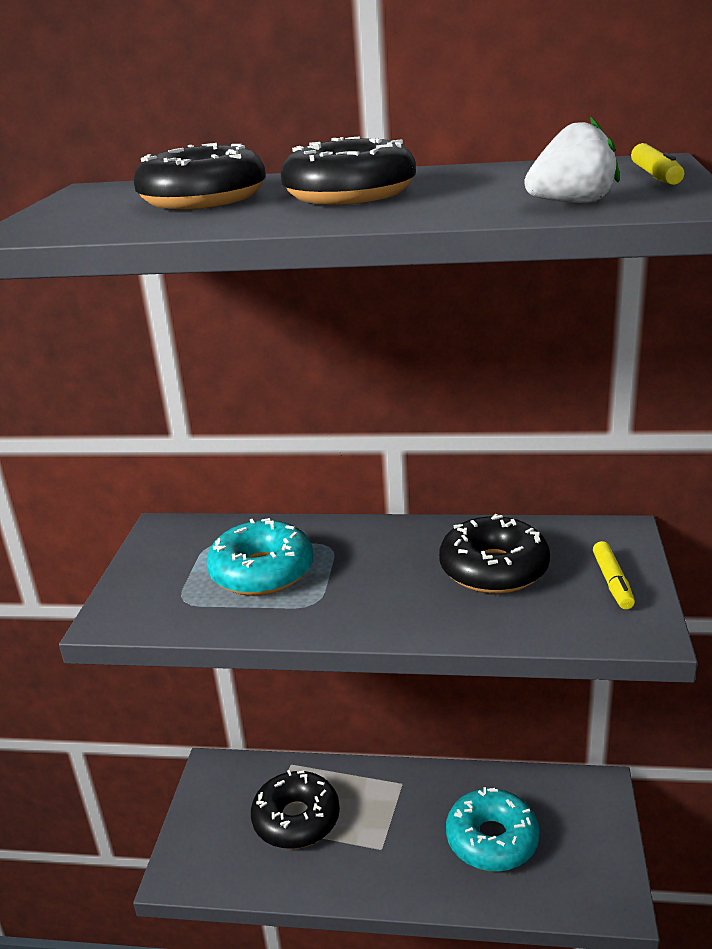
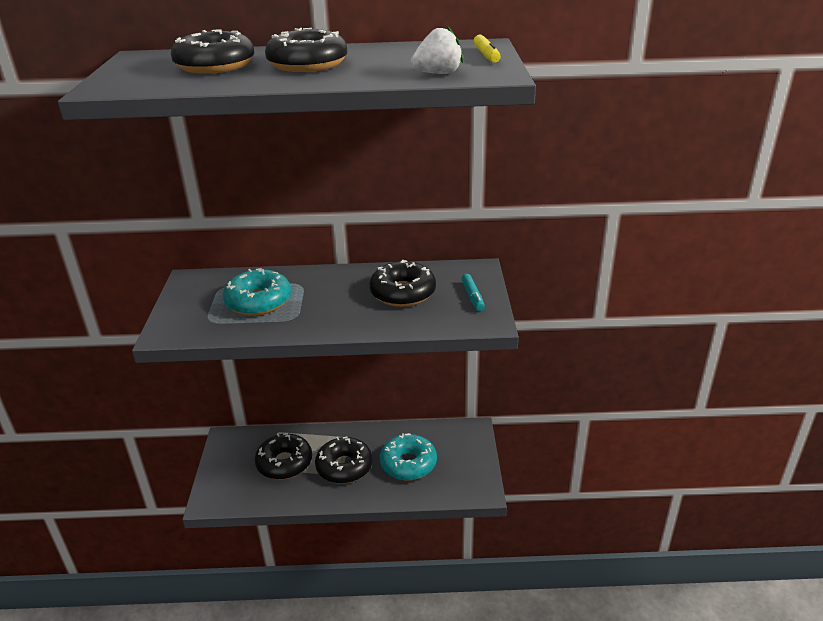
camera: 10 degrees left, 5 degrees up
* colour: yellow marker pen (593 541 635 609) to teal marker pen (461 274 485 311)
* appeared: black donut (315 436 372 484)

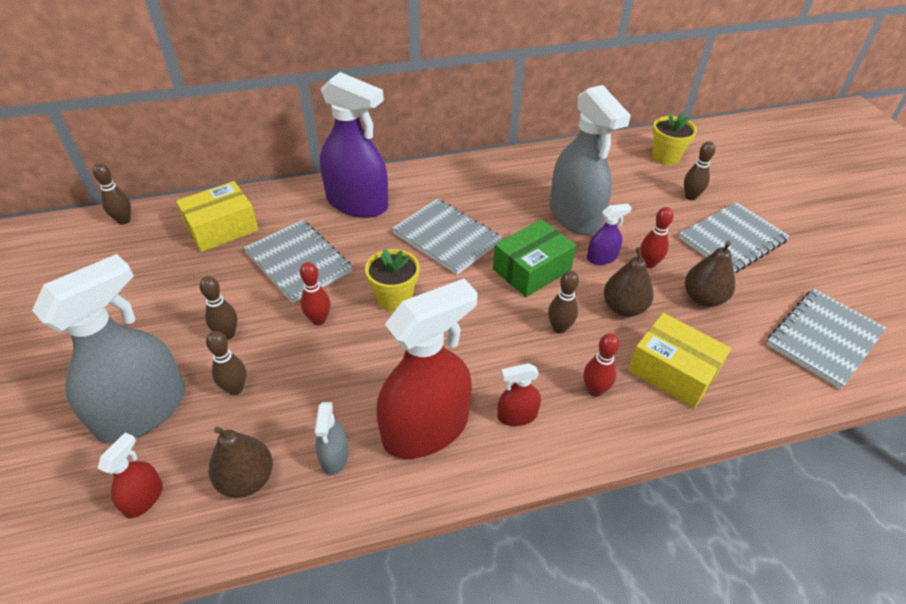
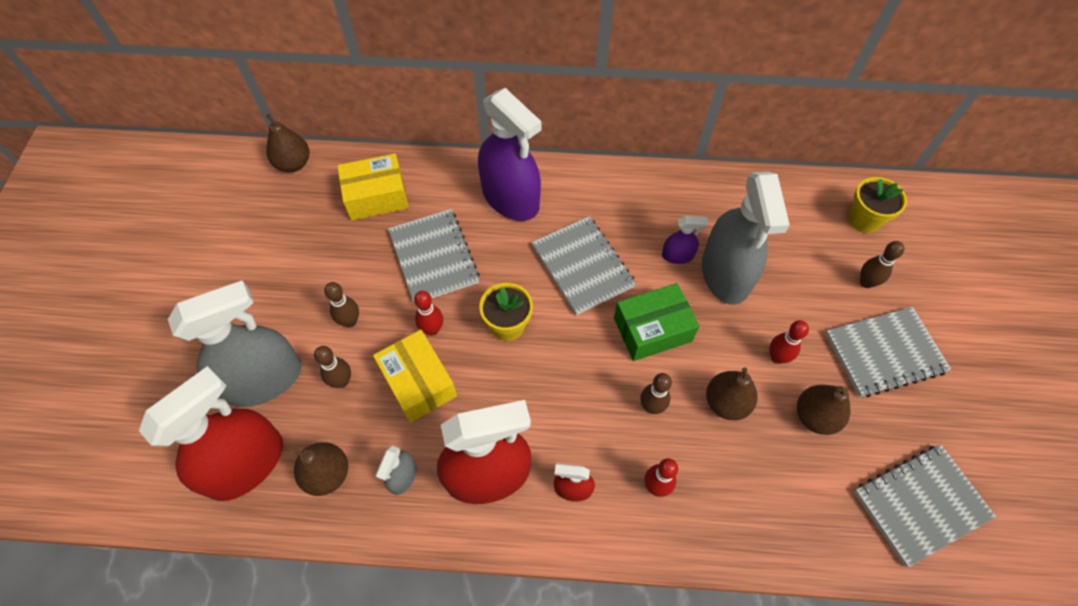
camera: 20 degrees right, 15 degrees up
* exchanged: dark brown bowling pin (93 163 131 225) to dark brown pear fruit (266 113 310 172)
* size: crimson sprayer (97 432 163 518) = (139 366 283 501) x2.25
* relocated: purple sprayer (587 203 632 265) to (662 216 708 264)
* relocated: yellow parcel (628 313 731 408) to (373 330 457 423)

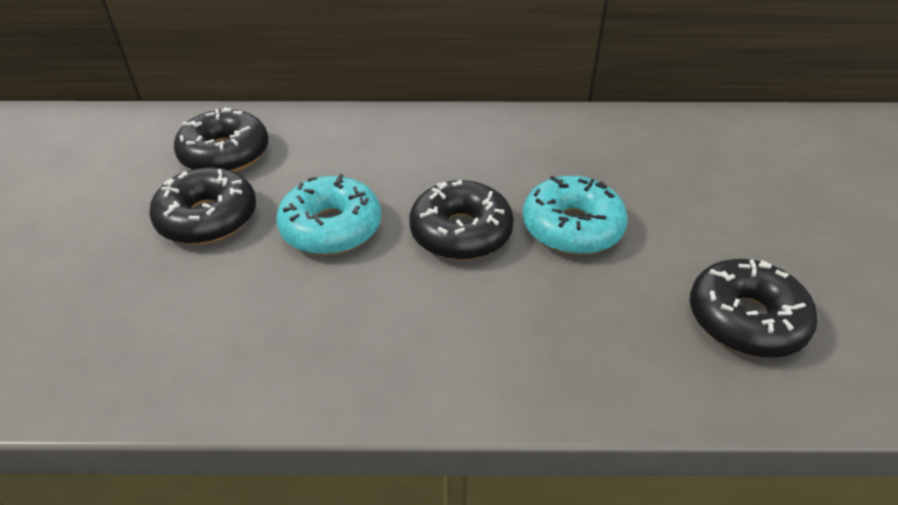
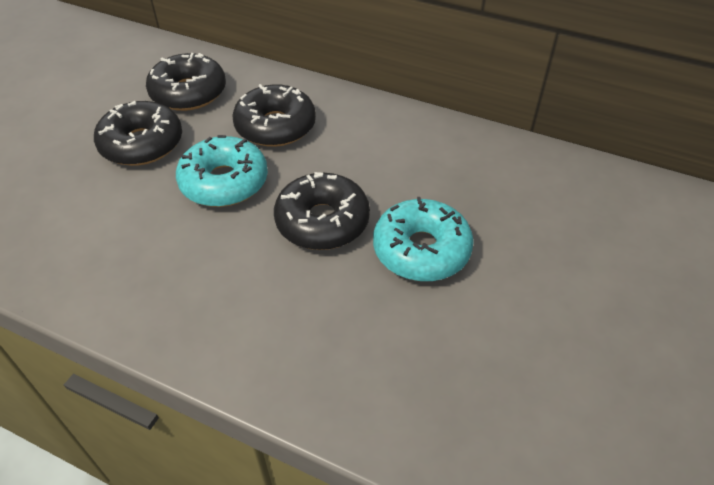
camera: 25 degrees right, 5 degrees up
* relocated: black donut (690 259 818 358) to (232 84 316 147)

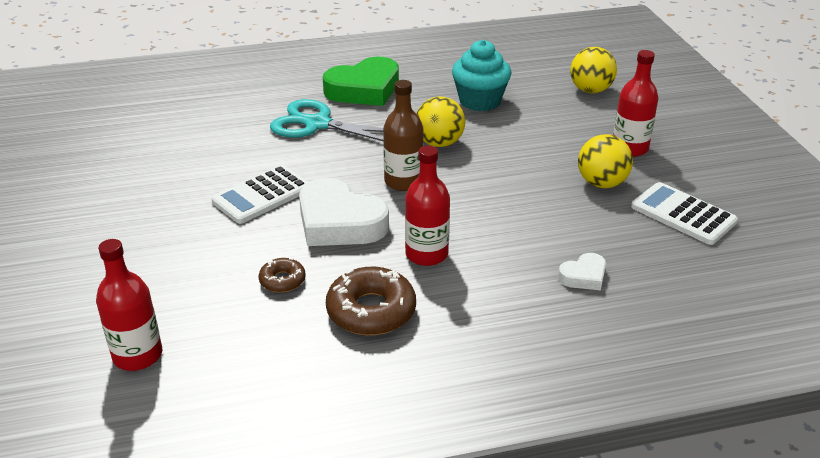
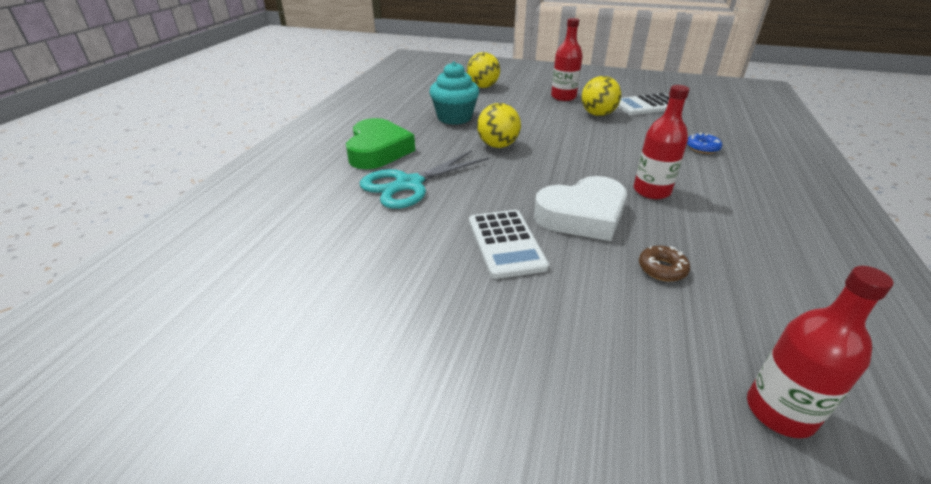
camera: 60 degrees left, 0 degrees up
* missing: dark brown donut (326 267 416 335)
* missing: dark brown bottle (383 80 424 191)
* exchanged: pure white heart shape (558 253 606 290) to cobalt donut (687 133 722 154)

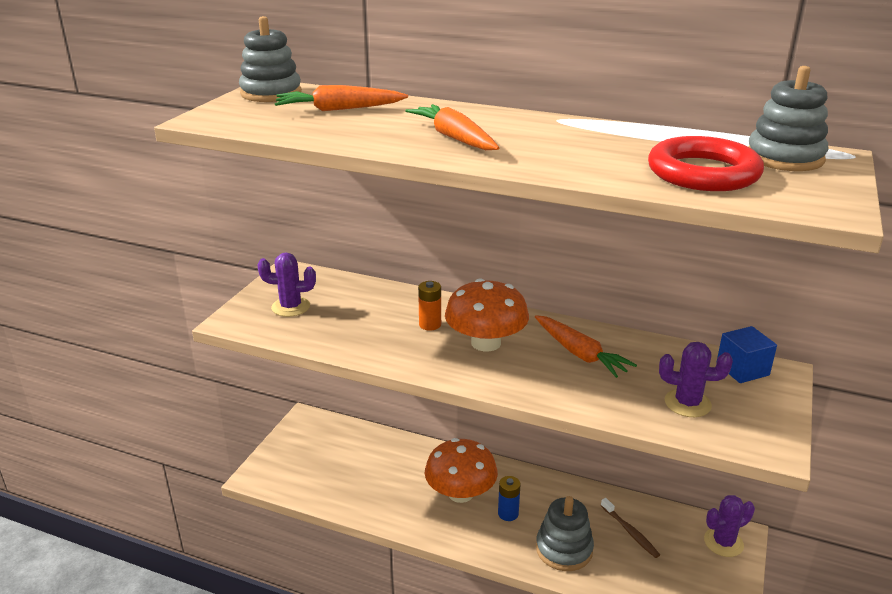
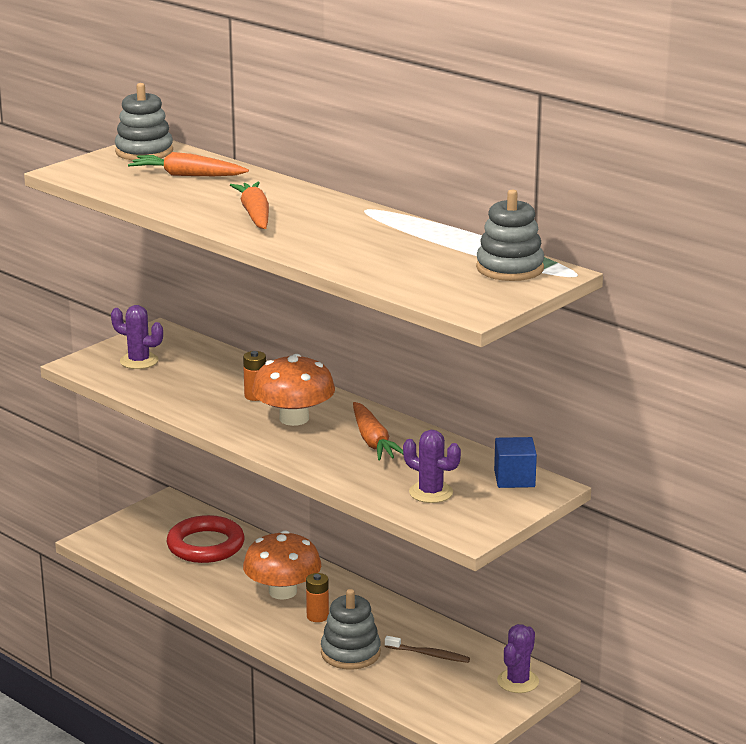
camera: 20 degrees right, 5 degrees down
* colour: cobalt power cell (498 476 521 521) to orange-coloured power cell (306 573 329 622)
* spun: dark brown tooth brush (601 498 660 558) = (385 636 470 663) 60 degrees counterclockwise
* relocated: crimson torus (648 136 764 191) to (167 515 245 563)
* spun: purple saguaro cactus (704 495 755 557) = (497 624 539 693) 60 degrees counterclockwise

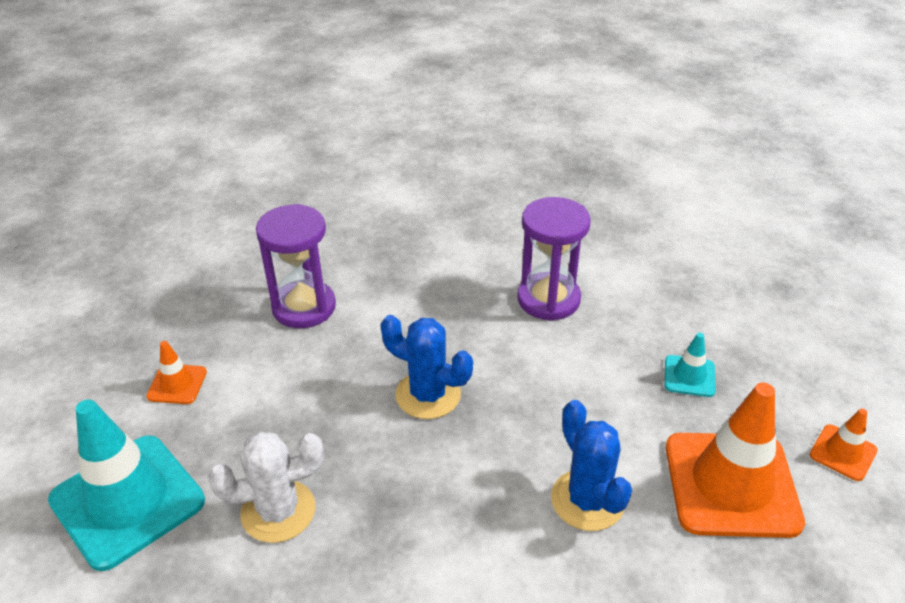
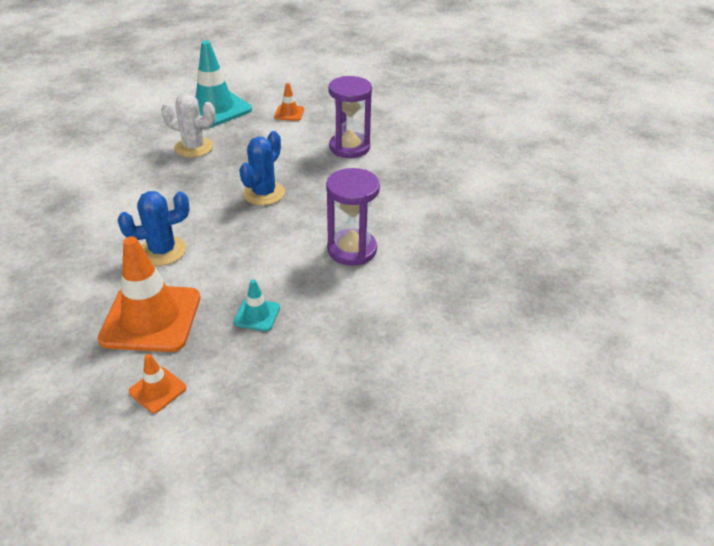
camera: 90 degrees right, 0 degrees up
* spun: pure white saguaro cactus (208 432 324 543) = (161 93 215 158) 60 degrees counterclockwise

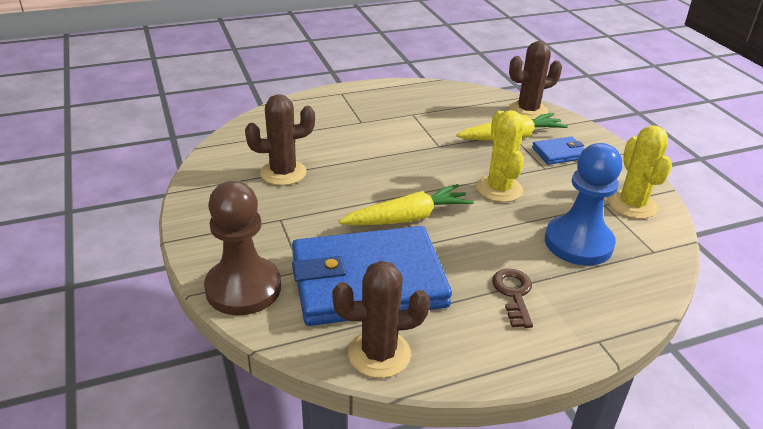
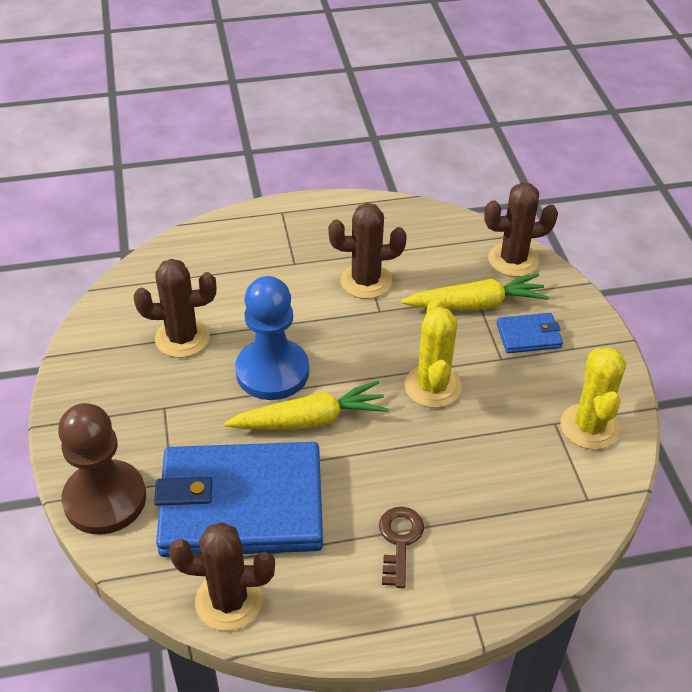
camera: 10 degrees right, 10 degrees up
* relocated: cobalt chess pawn (545 143 622 266) to (235 276 309 400)
* appeared: dark brown saguaro cactus (328 203 407 299)

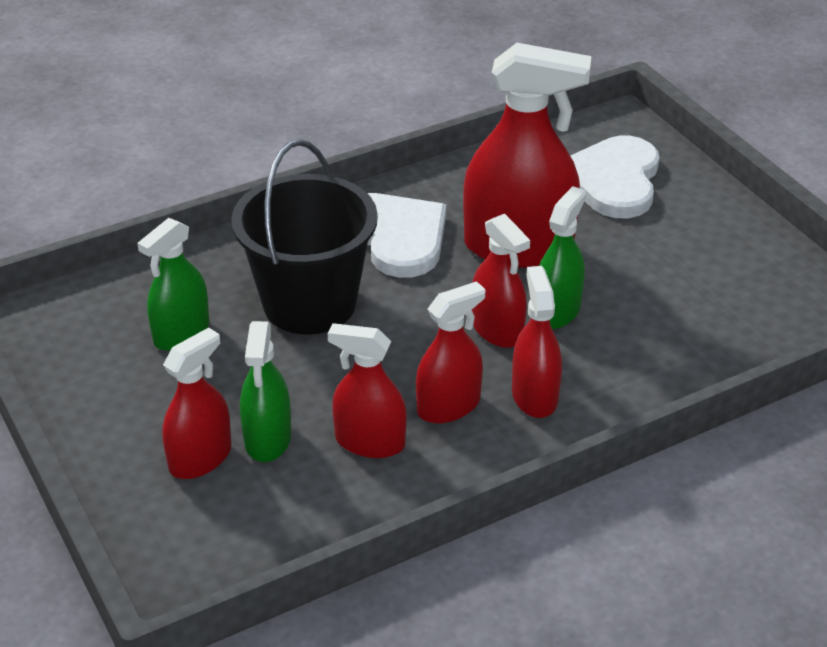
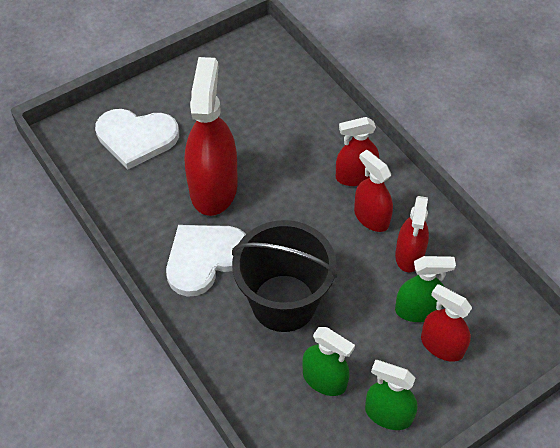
camera: 95 degrees left, 15 degrees up
* missing: crimson sprayer (472 214 530 348)
* relocated: green sprayer (539 186 586 329) to (365 360 418 430)

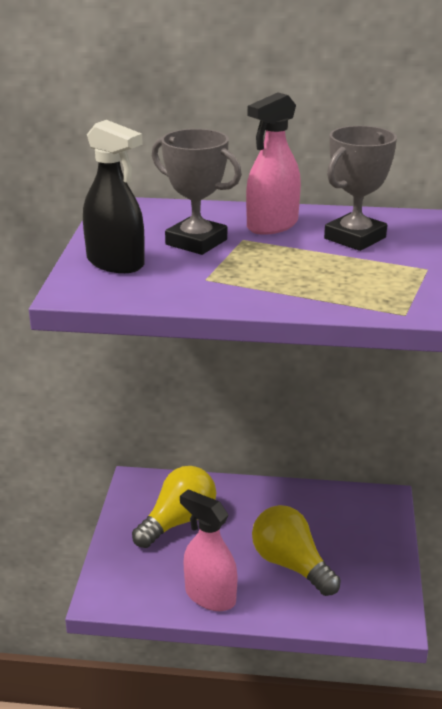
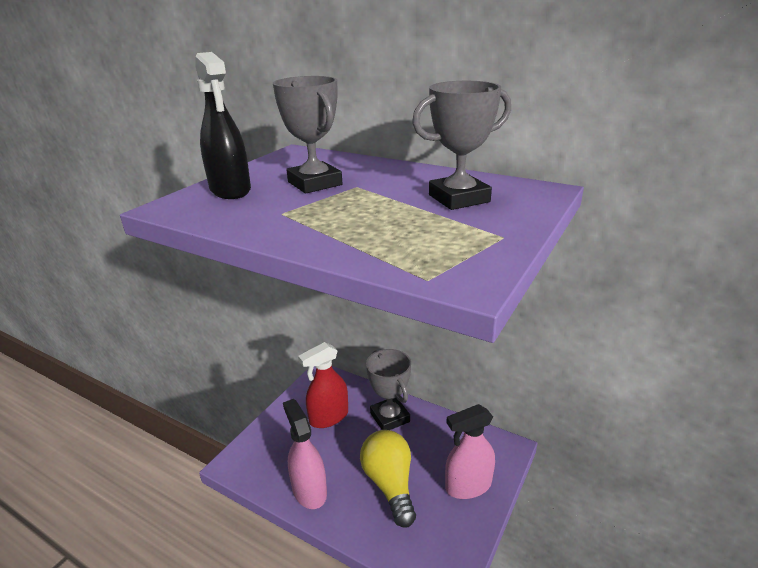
camera: 25 degrees right, 0 degrees up
* exchanged: yellow light bulb (132 466 216 548) to crimson sprayer (298 342 348 428)
* relocated: pink sprayer (246 93 301 235) to (445 404 495 499)
* appeared: grey prize cup (366 349 411 430)

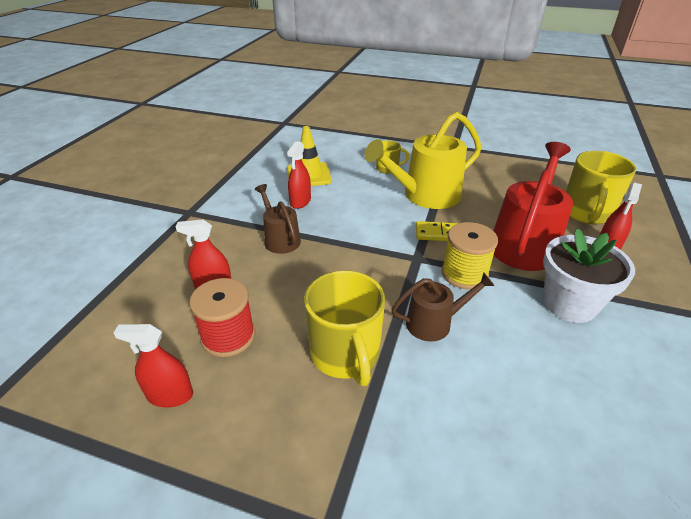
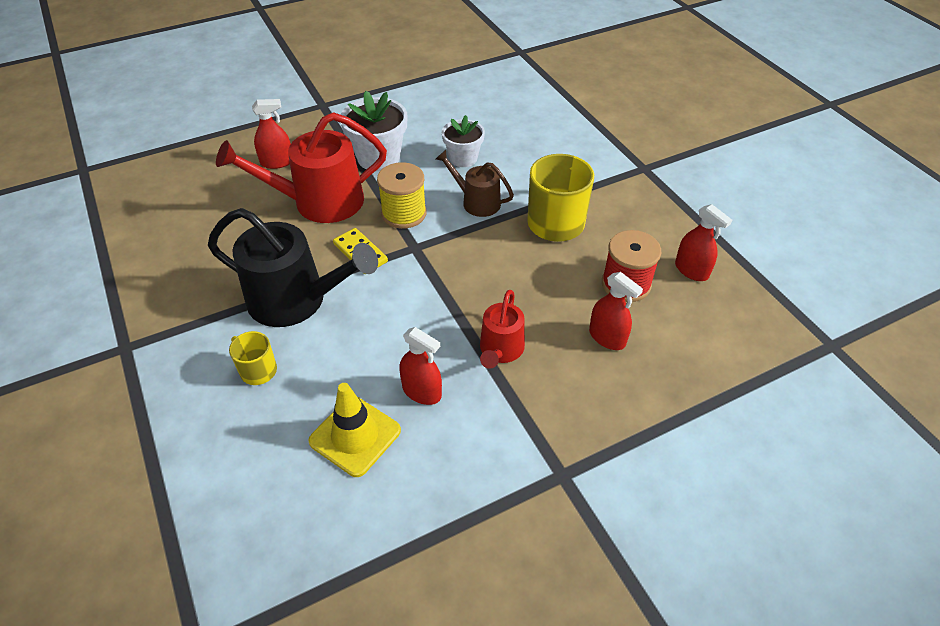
camera: 135 degrees left, 10 degrees up
* colour: dark brown sprinkling can (255 184 301 254) to crimson sprinkling can (480 290 525 369)
* spun: crimson sprayer (287 141 311 209) = (399 327 442 405) 60 degrees clockwise
* colour: yellow sprinkling can (364 112 482 209) to black sprinkling can (208 208 378 327)
* missing: yellow mug (566 151 636 224)
* appeared: pure white potted plant (442 115 485 167)

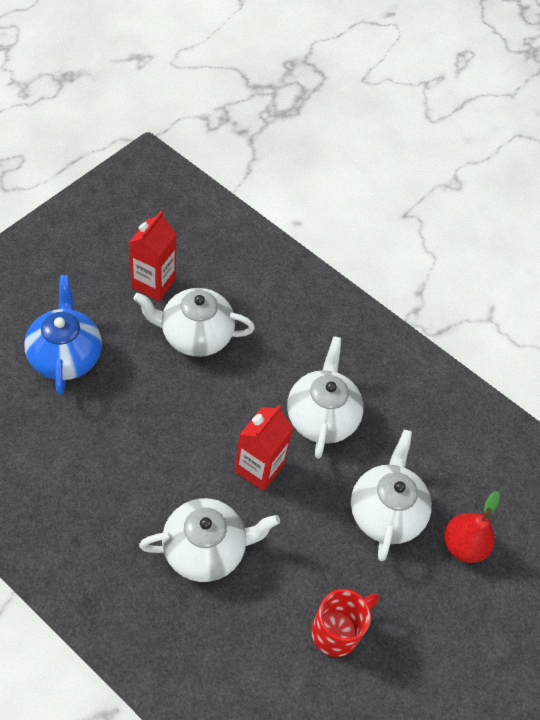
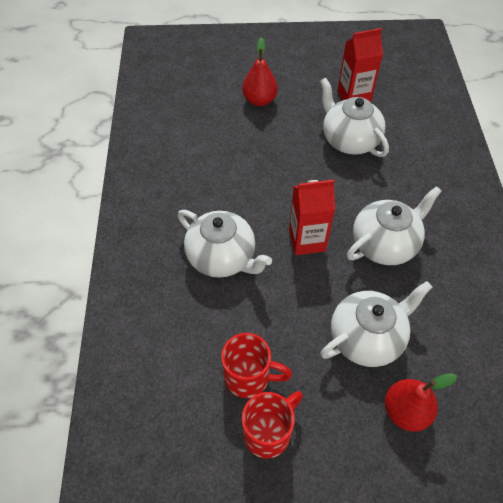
camera: 55 degrees right, 0 degrees up
* exchanged: cobalt teapot (24 275 102 395) to crimson pear fruit (242 37 278 106)
* appeared: crimson mug (242 391 303 459)

